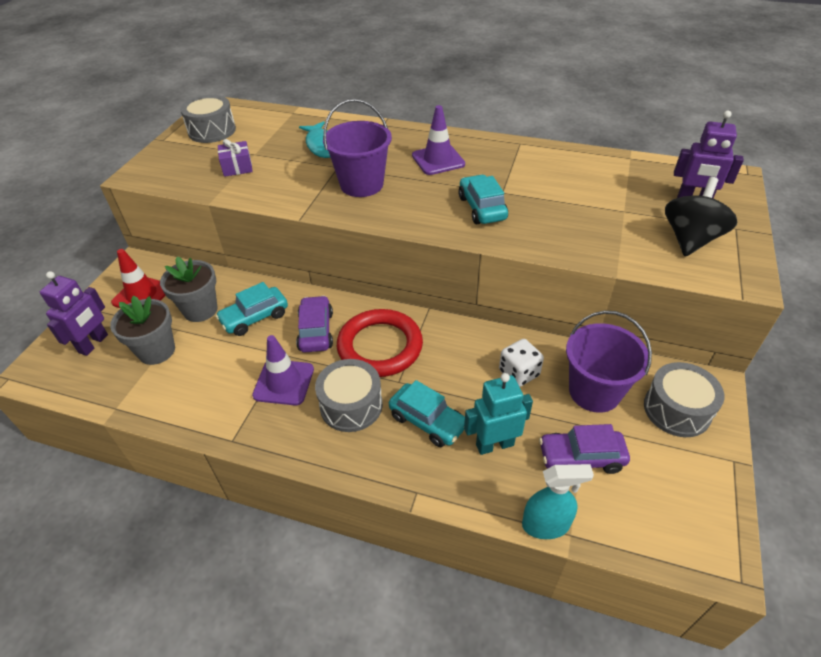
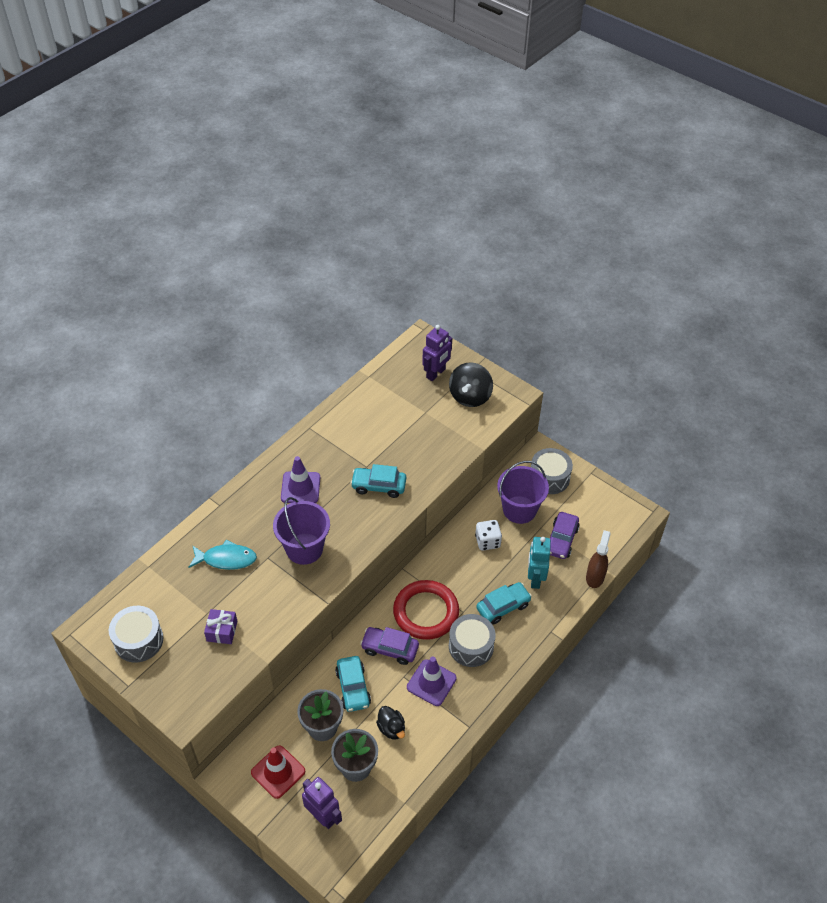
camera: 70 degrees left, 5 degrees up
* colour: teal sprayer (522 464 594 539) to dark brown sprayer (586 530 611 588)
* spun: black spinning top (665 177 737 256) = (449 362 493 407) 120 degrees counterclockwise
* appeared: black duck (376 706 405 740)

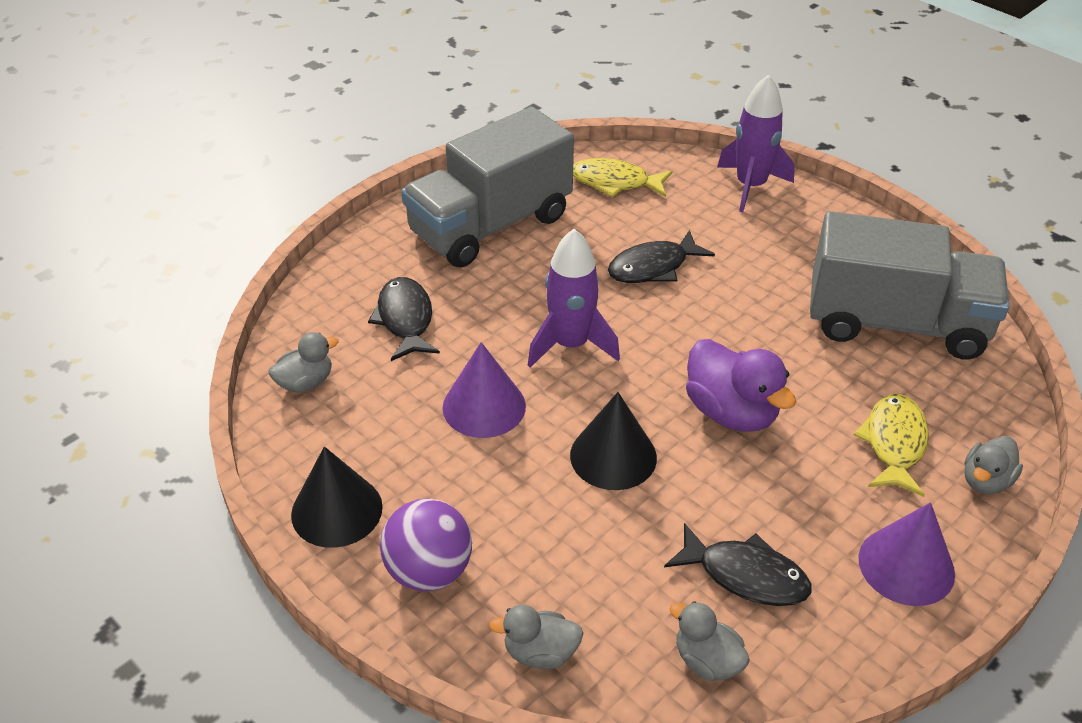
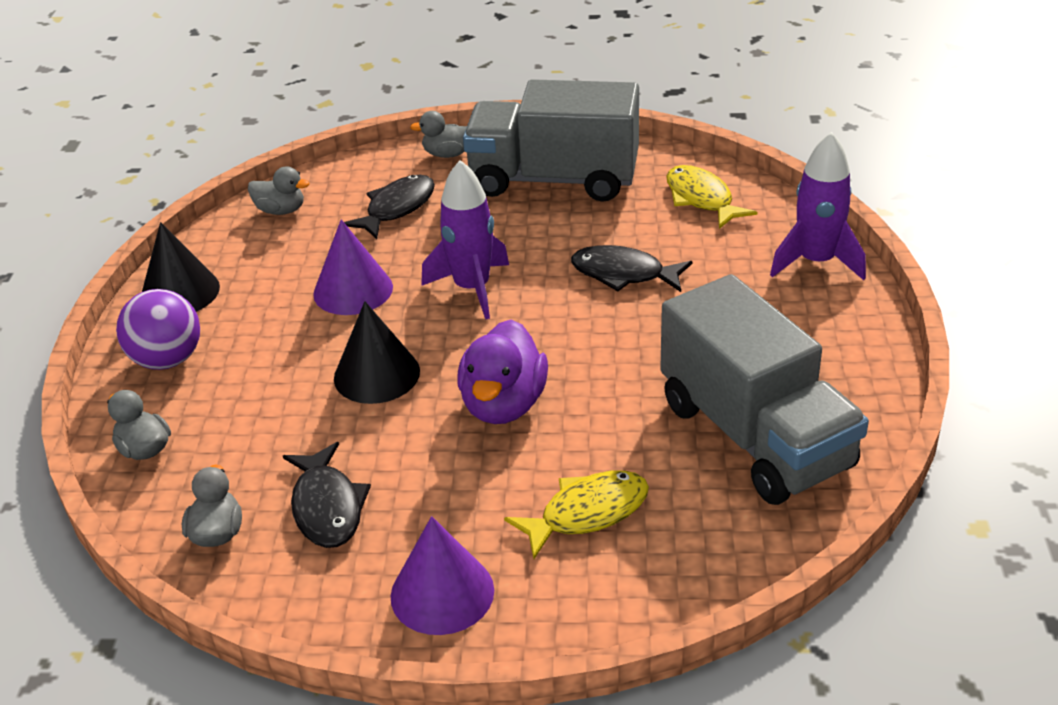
camera: 50 degrees right, 5 degrees down
* relocated: grey duck (964 436 1023 494) to (410 111 467 158)

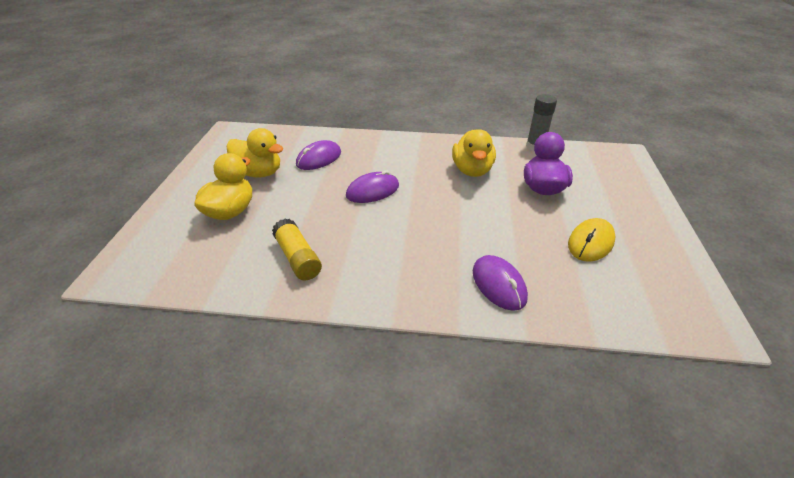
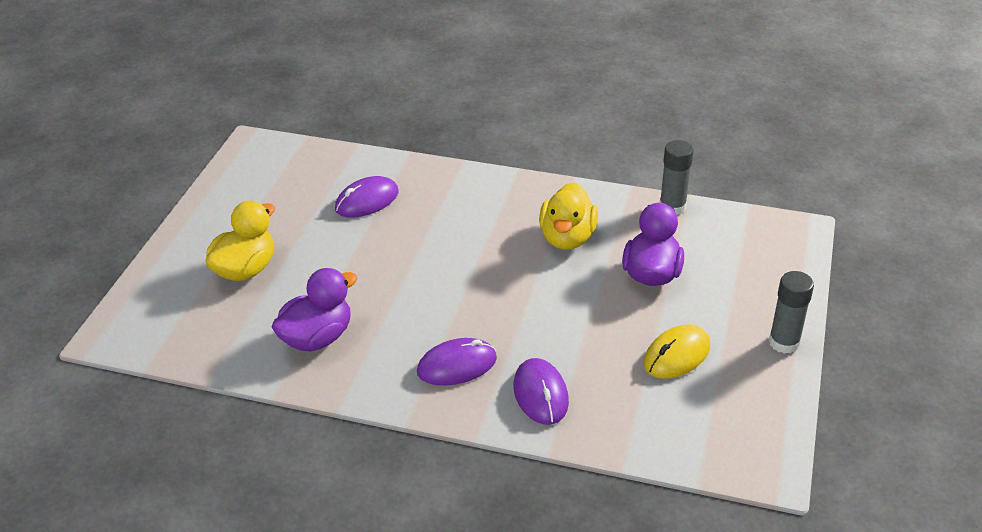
camera: 10 degrees right, 0 degrees up
* missing: yellow duck (227 128 283 178)
* exchanged: yellow glue (272 219 322 280) to purple duck (272 268 358 352)
* relocated: purple computer mouse (346 170 399 203) to (417 338 497 386)
* appeared: grey glue (769 271 814 354)

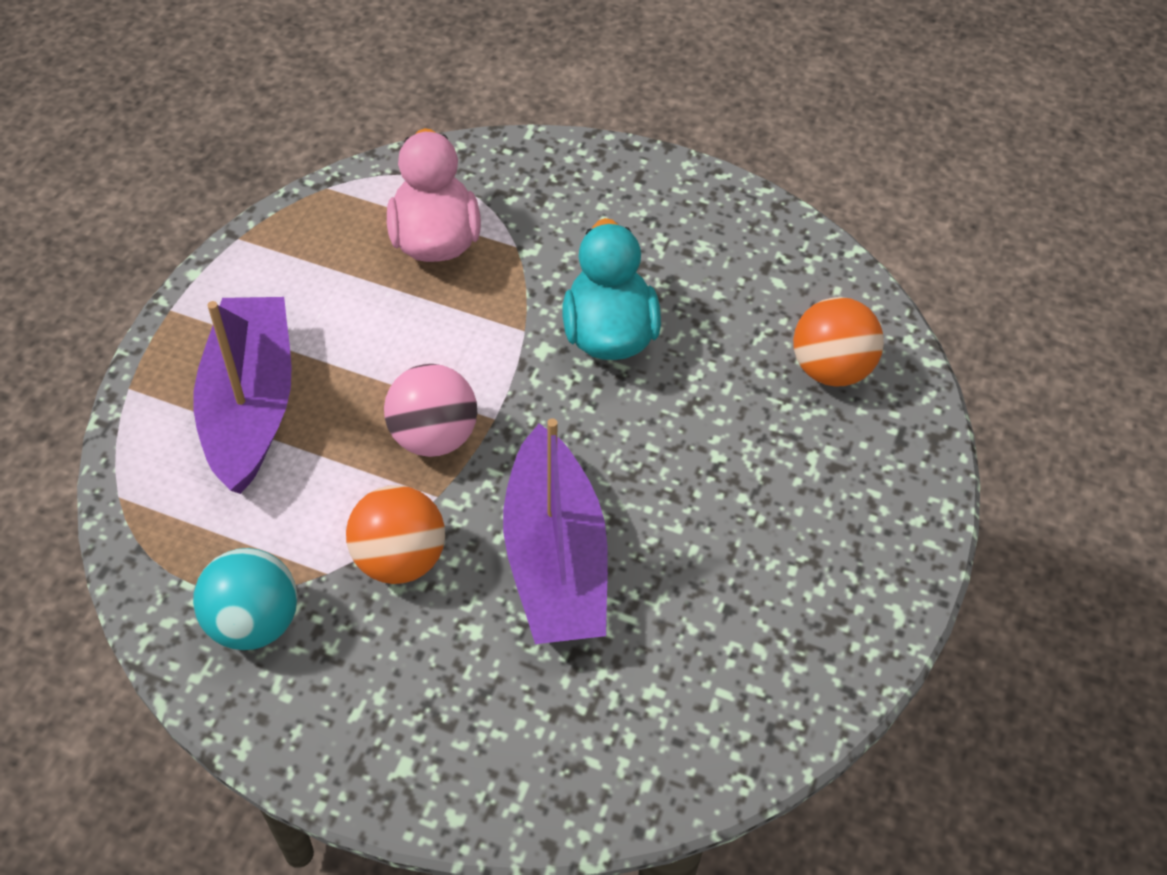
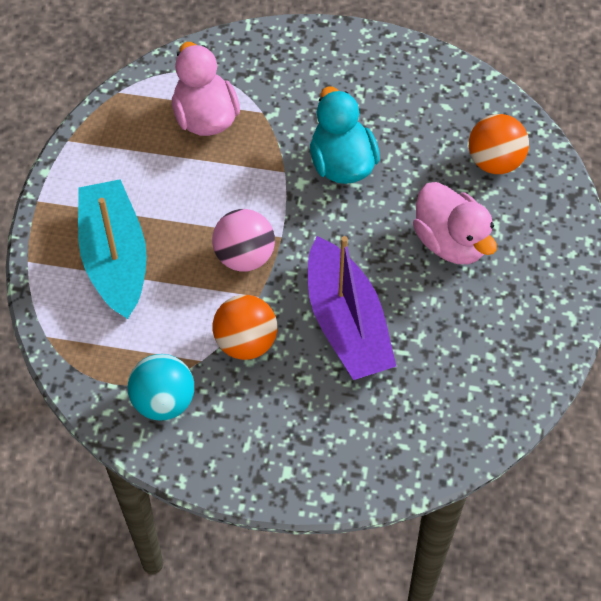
camera: 10 degrees left, 5 degrees up
* colour: purple toy boat (194 297 292 494) to teal toy boat (78 179 147 319)
* appeared: pink duck (413 182 497 264)

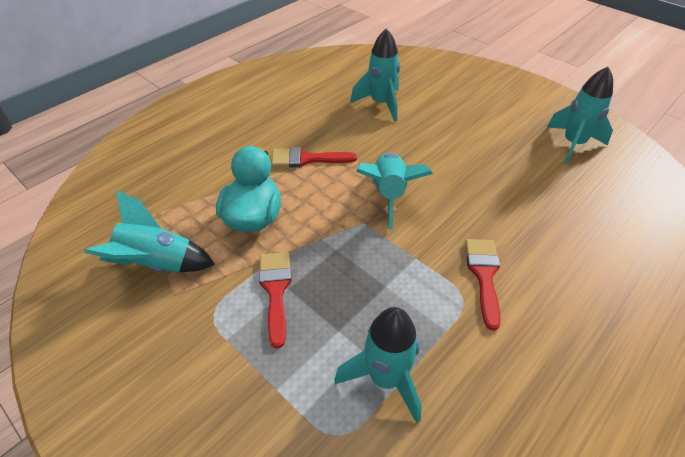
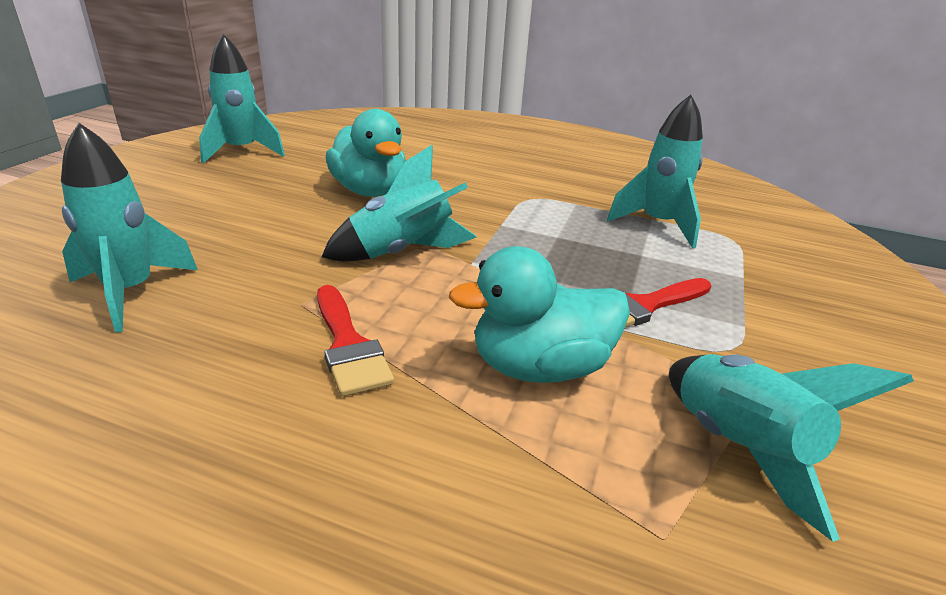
camera: 115 degrees left, 15 degrees down
* missing: crimson paint brush (465 239 501 331)
* appeared: teal duck (326 109 406 197)

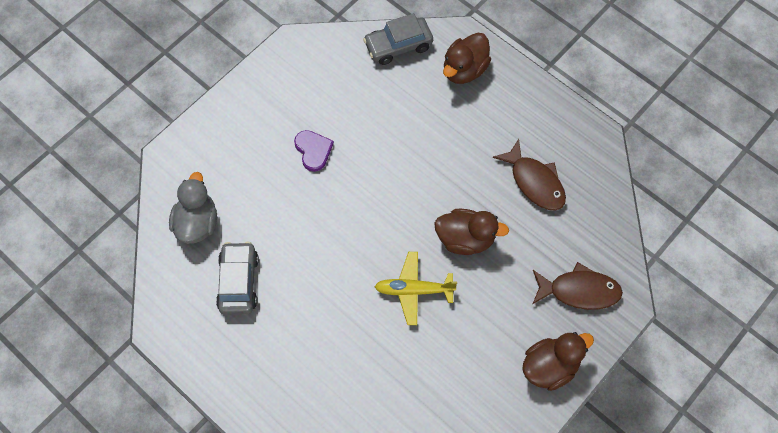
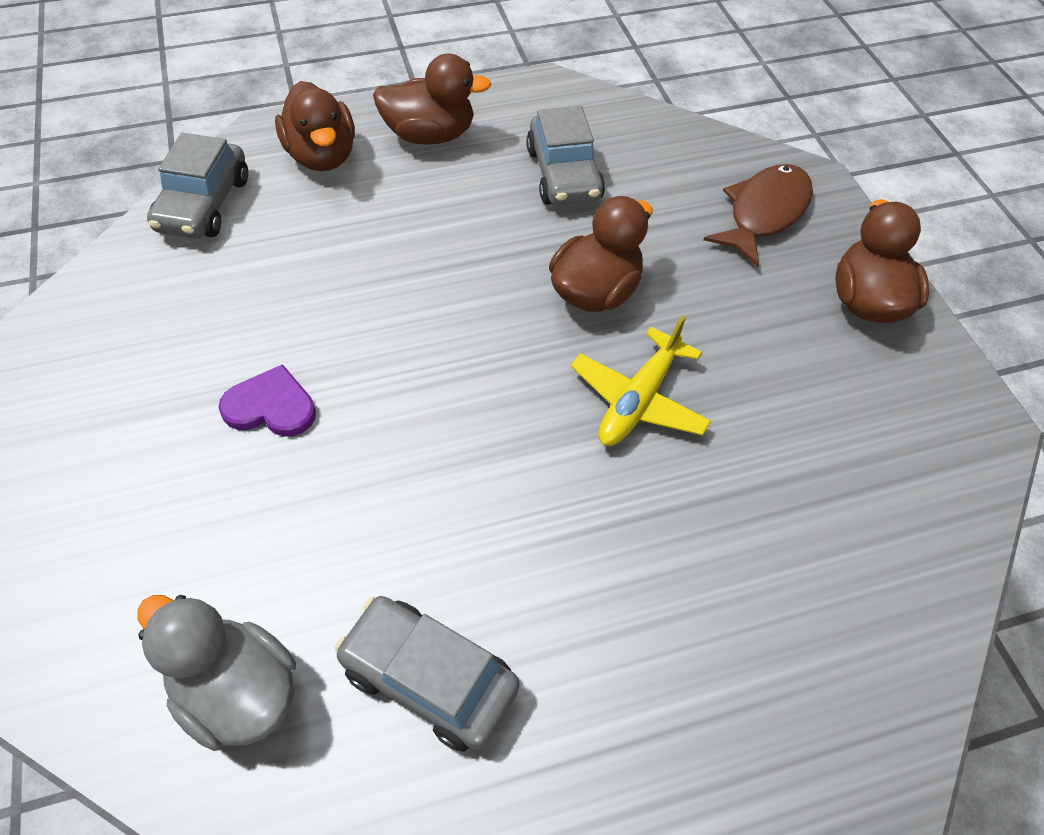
camera: 60 degrees left, 10 degrees down
* exchanged: dark brown fish figure (493 139 566 211) to grey car (526 106 605 206)
* appeared: dark brown duck (373 53 491 145)

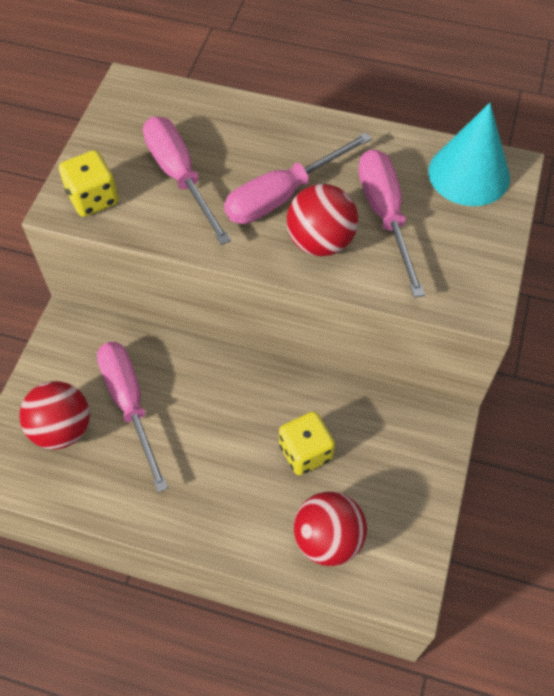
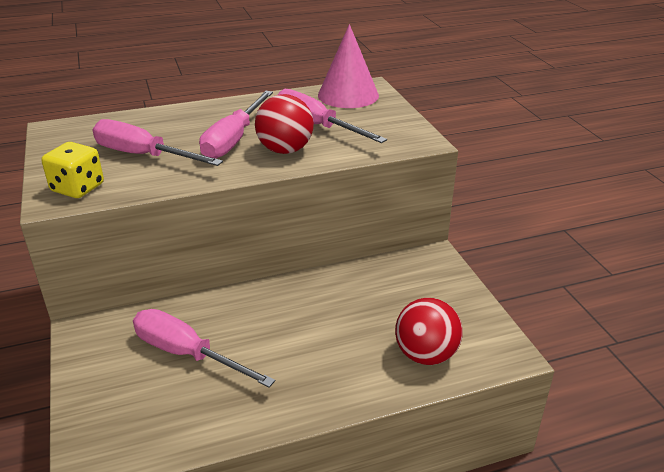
camera: 35 degrees left, 25 degrees down
* missing: crimson ball (20 381 90 450)
* missing: yellow dice (279 411 335 475)
* colour: teal solid cone (428 103 510 206) to pink solid cone (318 24 379 108)

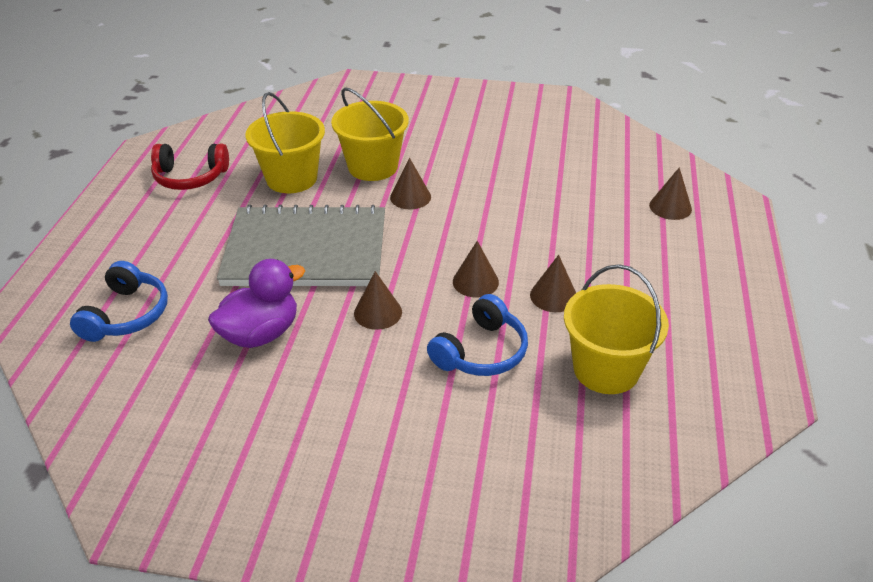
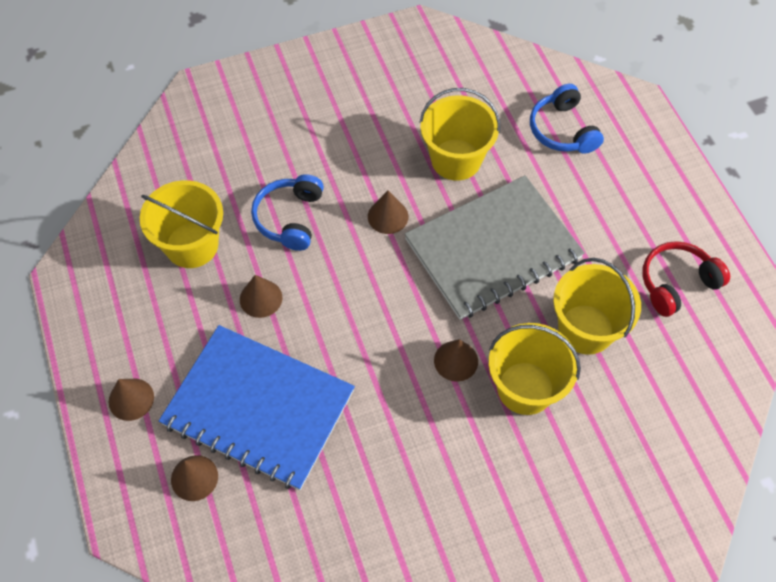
camera: 150 degrees right, 20 degrees up
* exchanged: purple duck (208 259 305 348) to yellow sand bucket (419 88 500 181)
* relocated: dark brown solid cone (453 241 499 297) to (109 379 154 421)
* appeared: cobalt notepad (159 325 355 490)

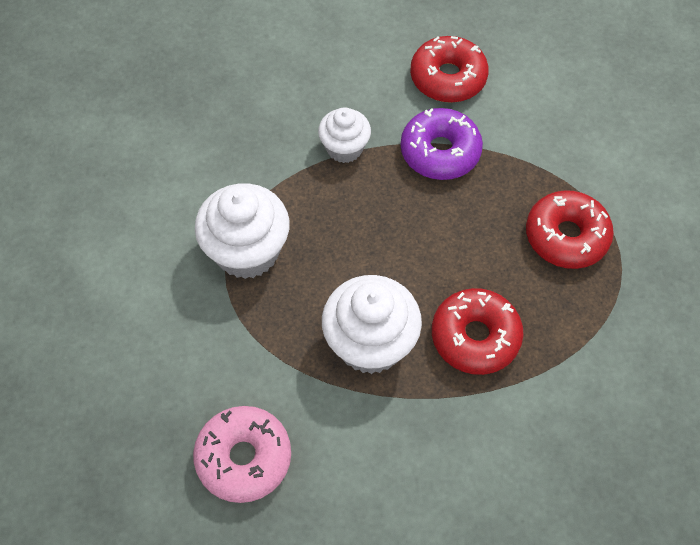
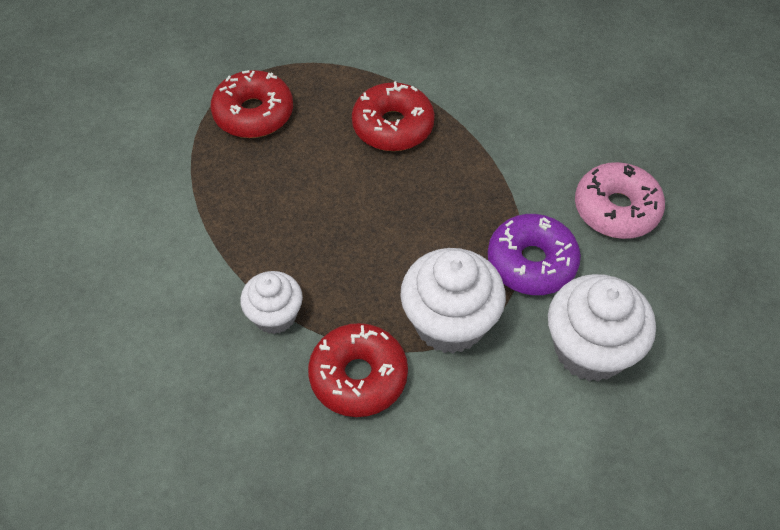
camera: 125 degrees left, 5 degrees down
* relocated: pure white fairy cake (322 275 422 374) to (548 274 656 382)
* relocated: purple donut (401 108 483 180) to (488 214 581 295)
* relocated: crimson donut (410 36 489 103) to (308 323 408 417)

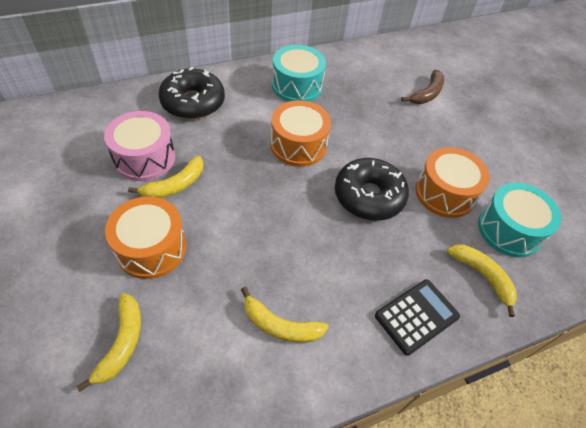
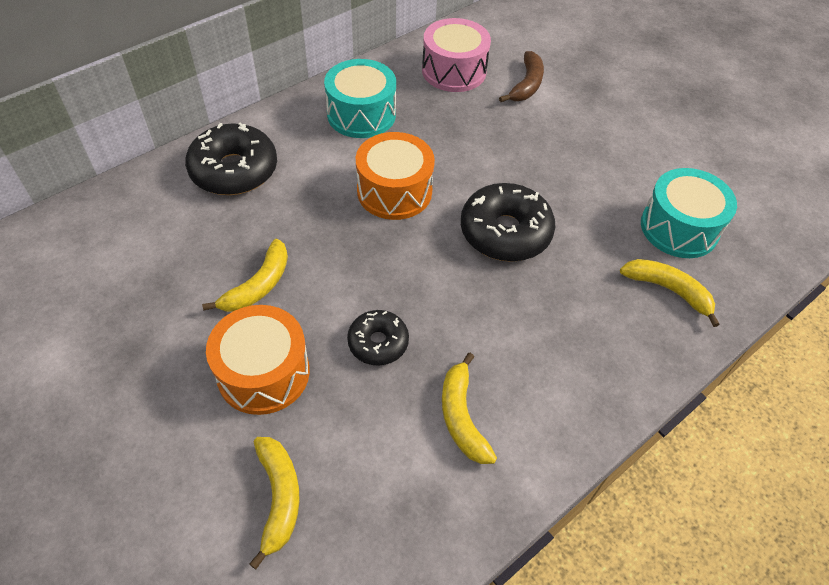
camera: 15 degrees left, 0 degrees up
* relocated: pink drum (104 111 175 181) to (422 18 491 92)
* spun: yellow banana (241 287 328 343) = (442 352 497 464) 75 degrees clockwise
* missing: black pocket calculator (375 279 460 355)
* missing: orange-coloured drum (415 147 490 218)
* appeared: black donut (347 310 409 366)

